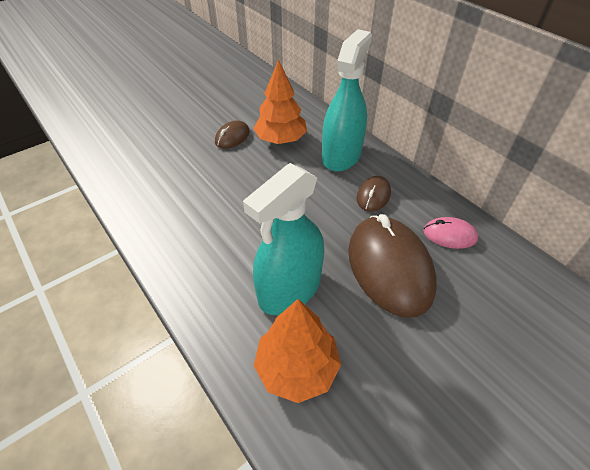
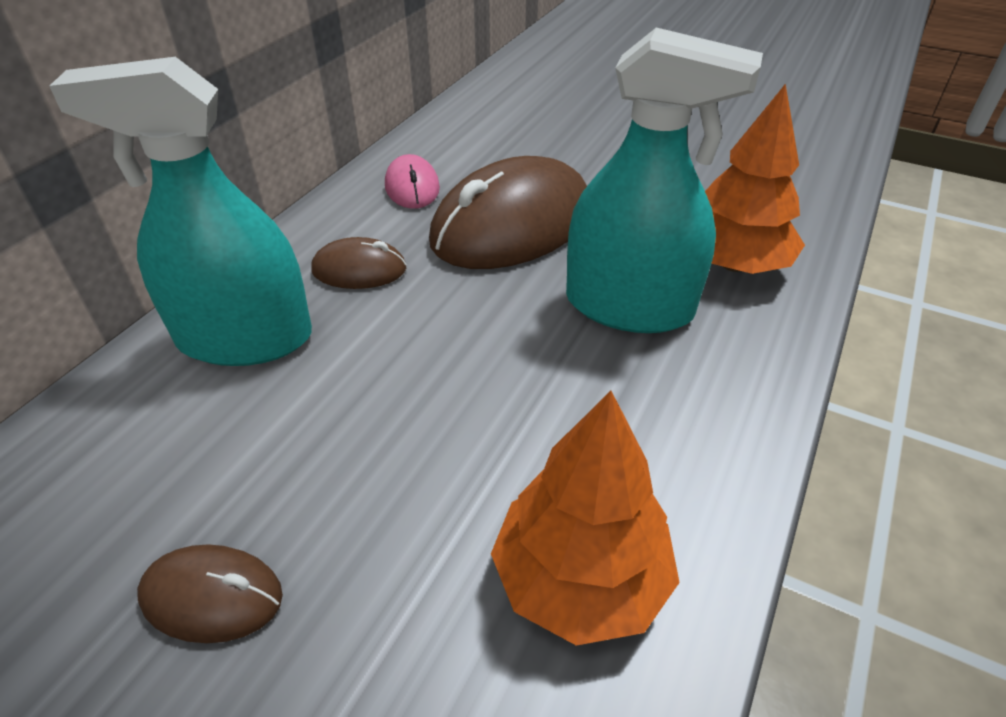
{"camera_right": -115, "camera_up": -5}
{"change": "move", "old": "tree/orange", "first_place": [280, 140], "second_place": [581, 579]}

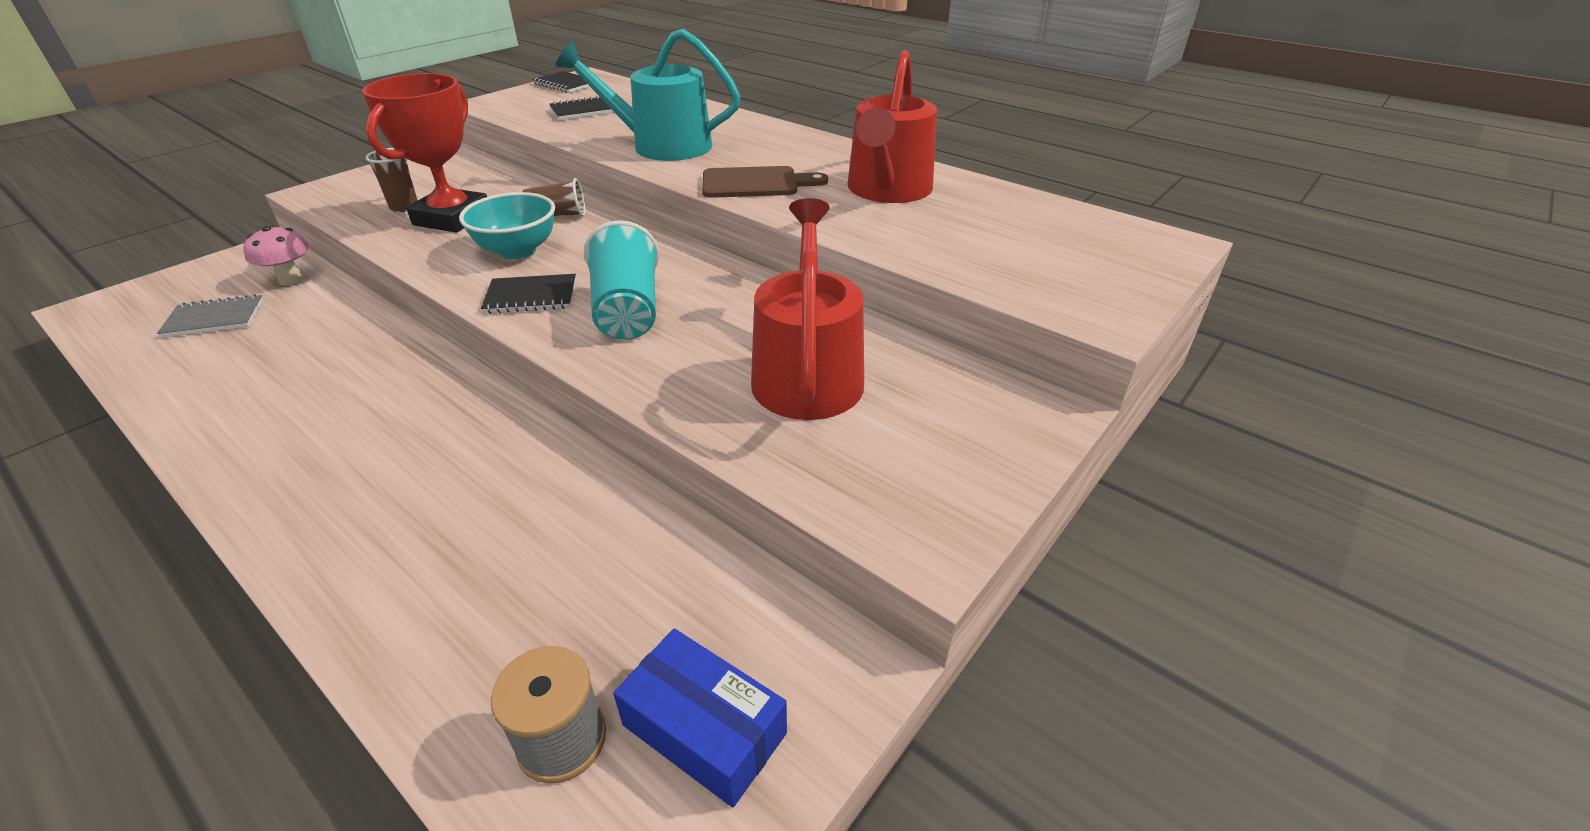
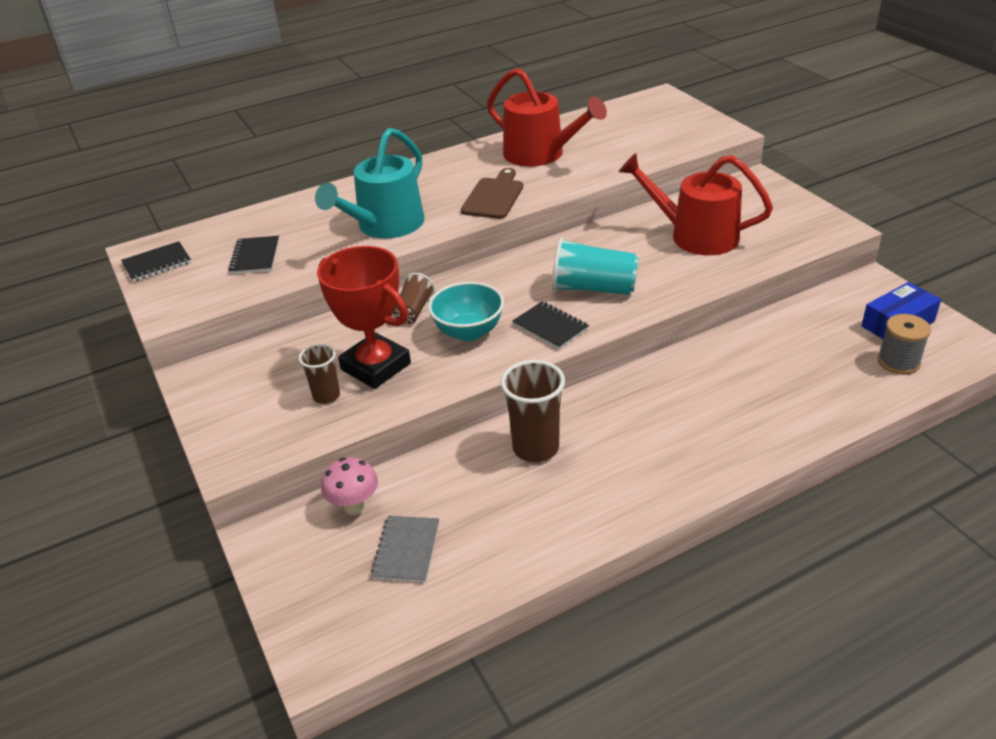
{"camera_right": -65, "camera_up": 0}
{"change": "insert", "new": "cup/brown", "second_place": [535, 448]}
{"change": "rotate", "old": "notebook/black", "first_place": [531, 296], "second_place": [550, 327], "degrees": -60}

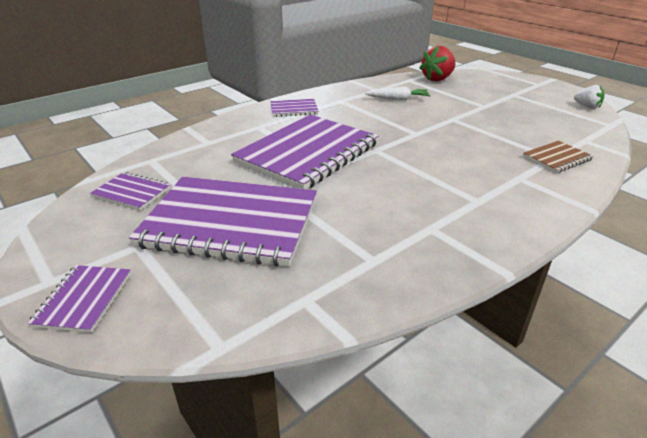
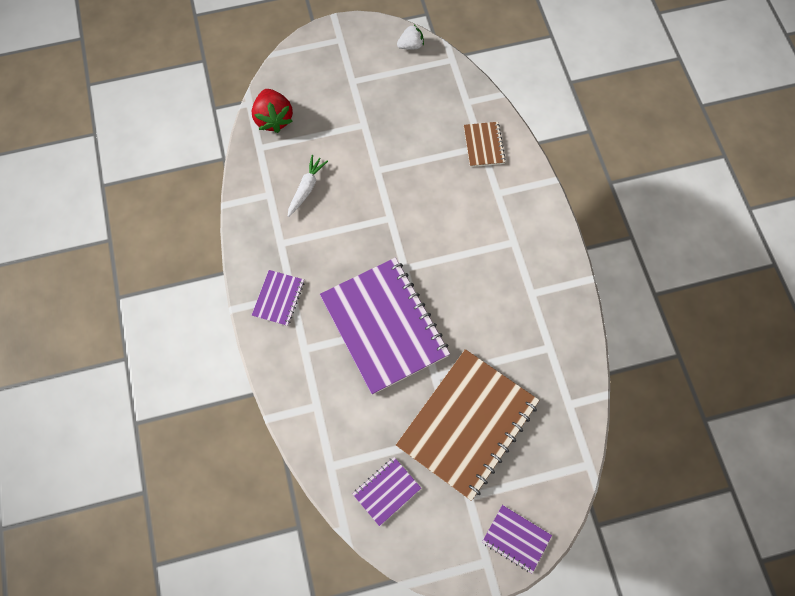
{"camera_right": -65, "camera_up": 35}
{"change": "recolor", "old": "notebook/purple", "new": "notebook/brown", "first_place": [231, 223], "second_place": [467, 424]}

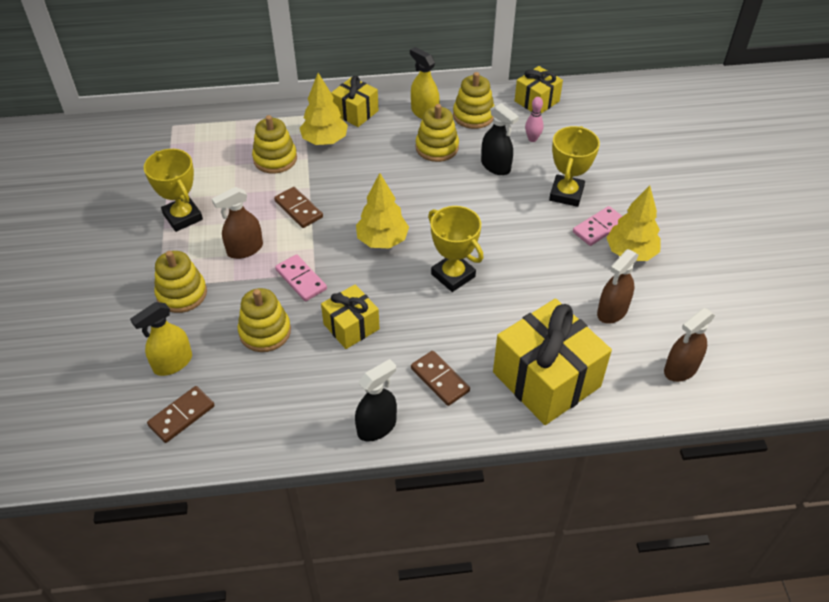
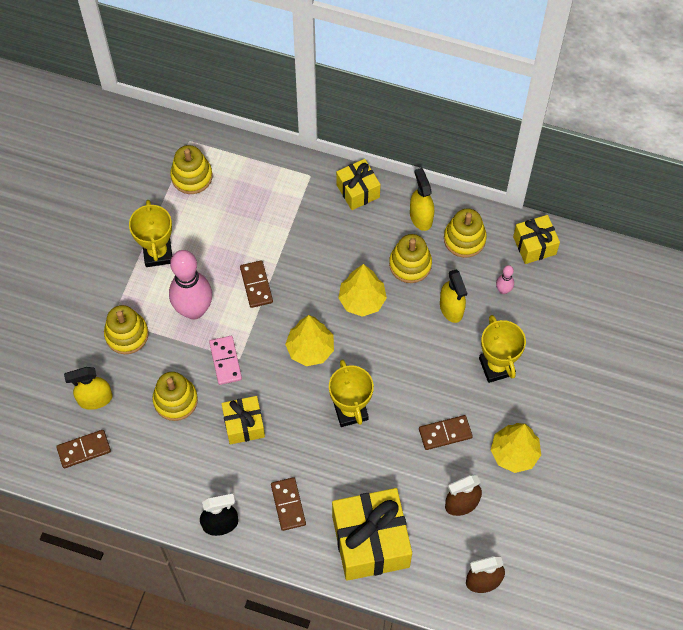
{"camera_right": 25, "camera_up": 15}
{"change": "delete", "old": "domino/pink", "first_place": [599, 228]}
{"change": "insert", "new": "domino/brown", "second_place": [445, 433]}
{"change": "move", "old": "stacking toy/yellow", "first_place": [275, 159], "second_place": [192, 176]}
{"change": "move", "old": "tree/yellow", "first_place": [324, 141], "second_place": [362, 300]}
{"change": "replace", "old": "spray bottle/brown", "new": "bowling pin/pink", "first_place": [245, 249], "second_place": [194, 310]}
{"change": "recolor", "old": "spray bottle/black", "new": "spray bottle/yellow", "first_place": [496, 166], "second_place": [451, 308]}
{"change": "rotate", "old": "trophy/yellow", "first_place": [566, 194], "second_place": [496, 366], "degrees": -60}

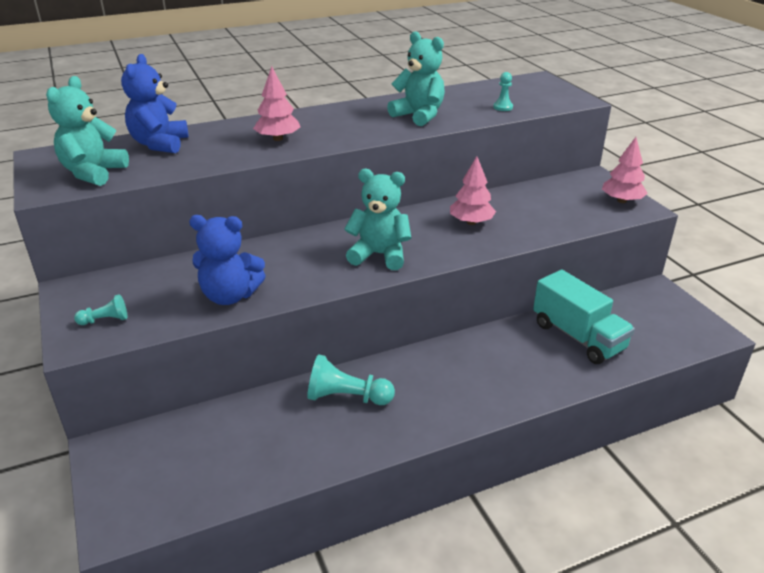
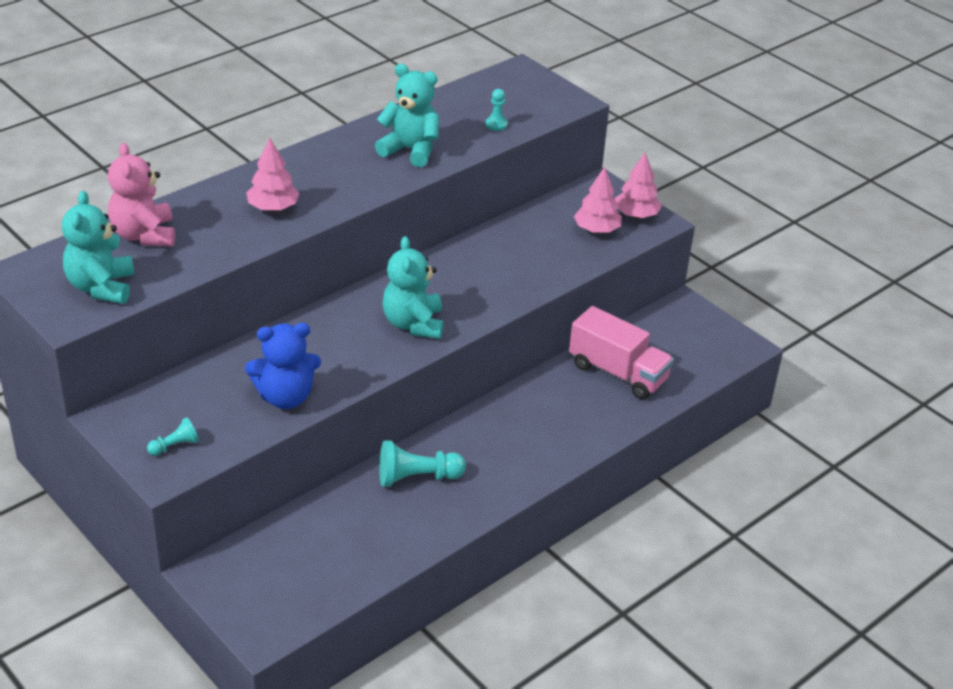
{"camera_right": -20, "camera_up": 5}
{"change": "move", "old": "tree/pink", "first_place": [471, 222], "second_place": [596, 230]}
{"change": "recolor", "old": "teddy bear/blue", "new": "teddy bear/pink", "first_place": [159, 144], "second_place": [144, 235]}
{"change": "recolor", "old": "truck/turquoise", "new": "truck/pink", "first_place": [578, 336], "second_place": [618, 373]}
{"change": "rotate", "old": "teddy bear/turquoise", "first_place": [379, 255], "second_place": [413, 324], "degrees": -90}

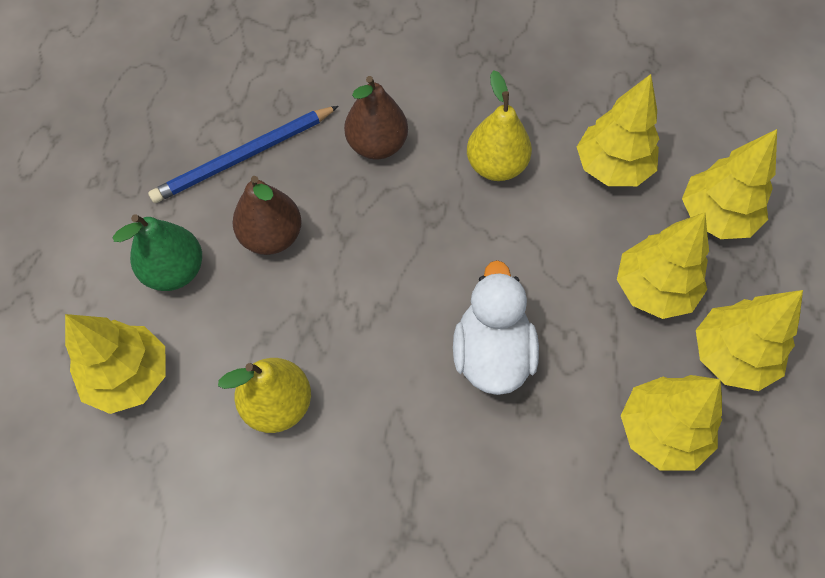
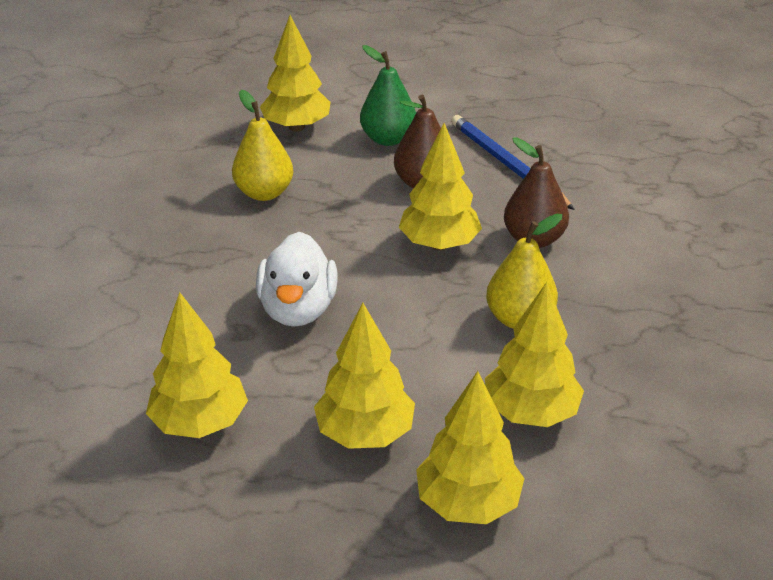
{"camera_right": 90, "camera_up": -25}
{"change": "move", "old": "tree/yellow", "first_place": [731, 356], "second_place": [439, 244]}
{"change": "rotate", "old": "duck/white", "first_place": [491, 353], "second_place": [298, 309], "degrees": 90}

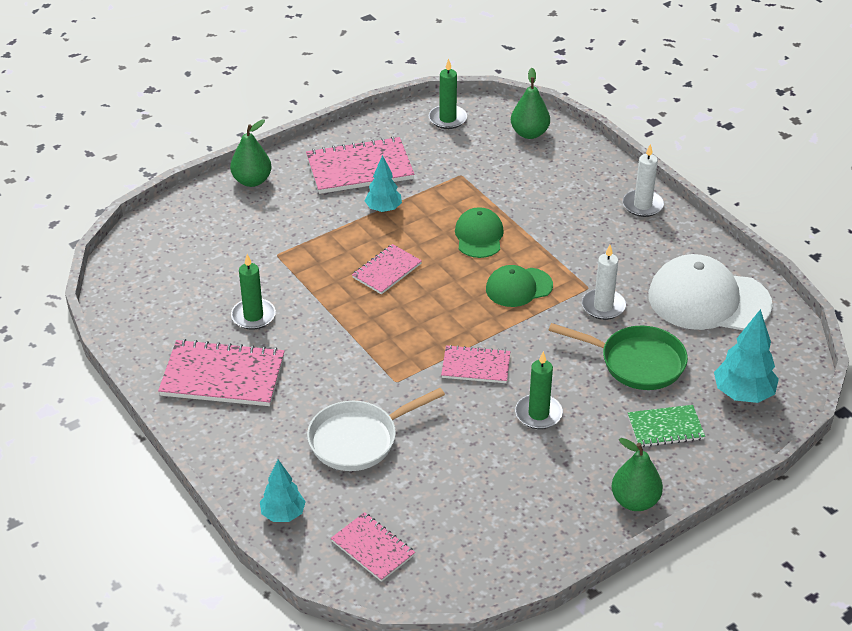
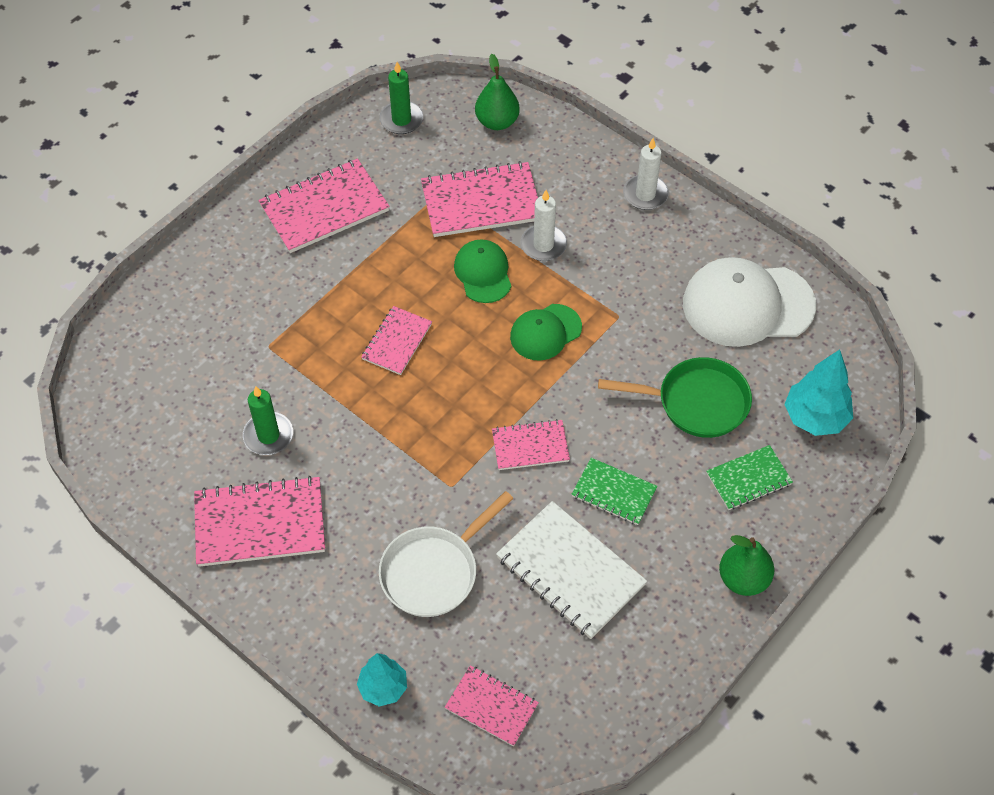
{"camera_right": -15, "camera_up": 15}
{"change": "delete", "old": "pear/green", "first_place": [252, 181]}
{"change": "delete", "old": "tree/turquoise", "first_place": [383, 209]}
{"change": "insert", "new": "notebook/pink", "second_place": [481, 202]}
{"change": "insert", "new": "notebook/white", "second_place": [570, 571]}
{"change": "move", "old": "candle/white", "first_place": [603, 306], "second_place": [543, 245]}
{"change": "replace", "old": "candle/green", "new": "notebook/green", "first_place": [538, 414], "second_place": [614, 492]}

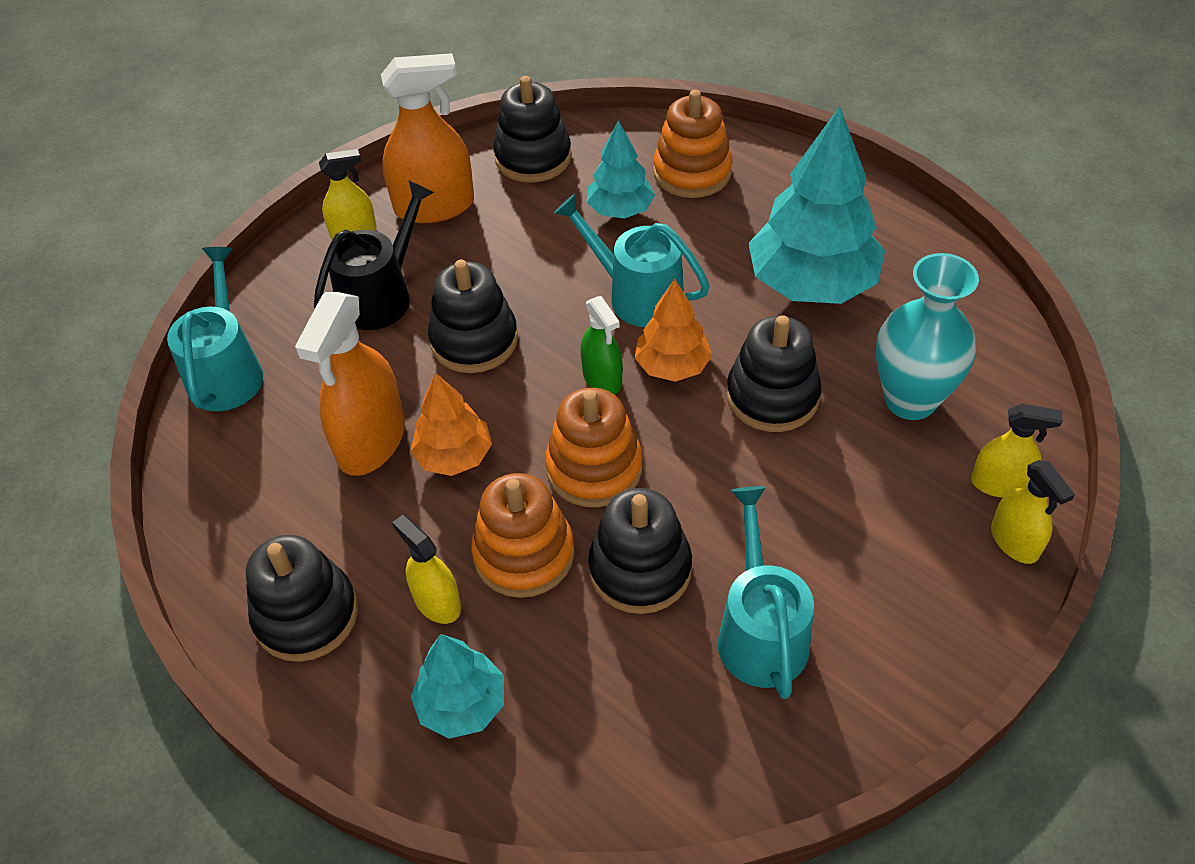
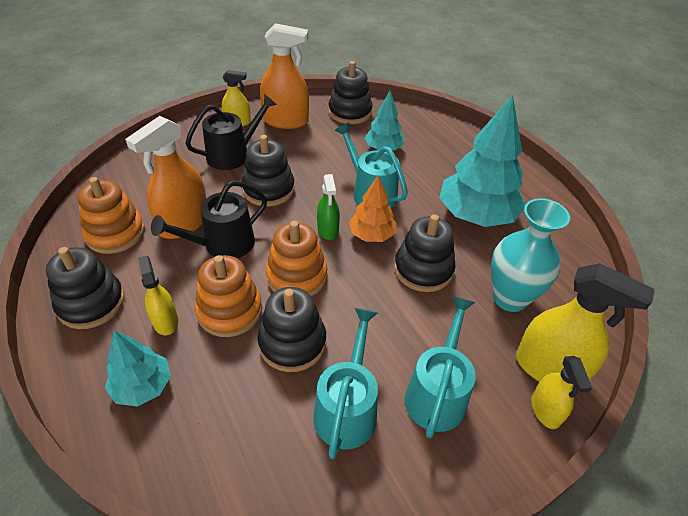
{"camera_right": 15, "camera_up": -5}
{"change": "move", "old": "watering can/turquoise", "first_place": [227, 371], "second_place": [437, 393]}
{"change": "move", "old": "stacking toy/orange", "first_place": [692, 172], "second_place": [115, 233]}
{"change": "replace", "old": "tree/orange", "new": "watering can/black", "first_place": [454, 456], "second_place": [222, 245]}
{"change": "resize", "old": "spray bottle/yellow", "first_place": [999, 483], "second_place": [549, 368], "factor": 1.76}

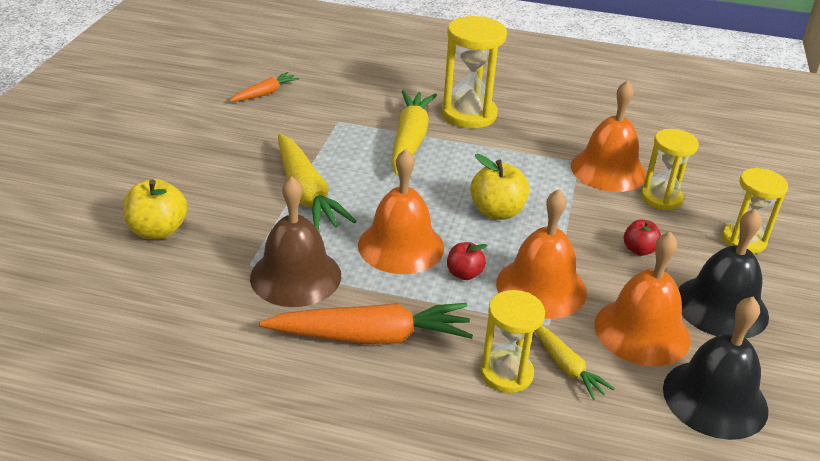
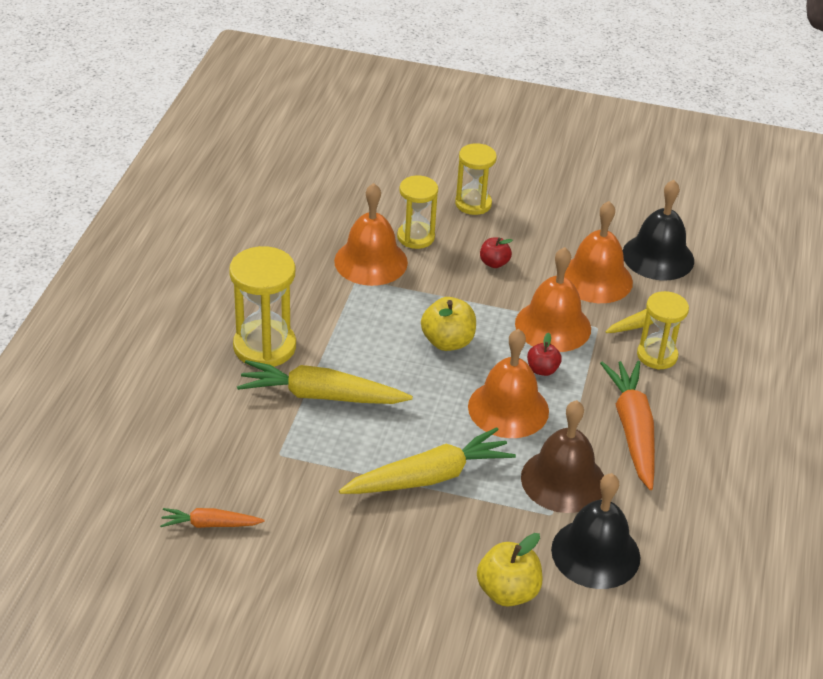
{"camera_right": -90, "camera_up": 5}
{"change": "move", "old": "bell/black", "first_place": [721, 306], "second_place": [595, 553]}
{"change": "rotate", "old": "carrot/orange", "first_place": [265, 93], "second_place": [210, 524], "degrees": -45}

